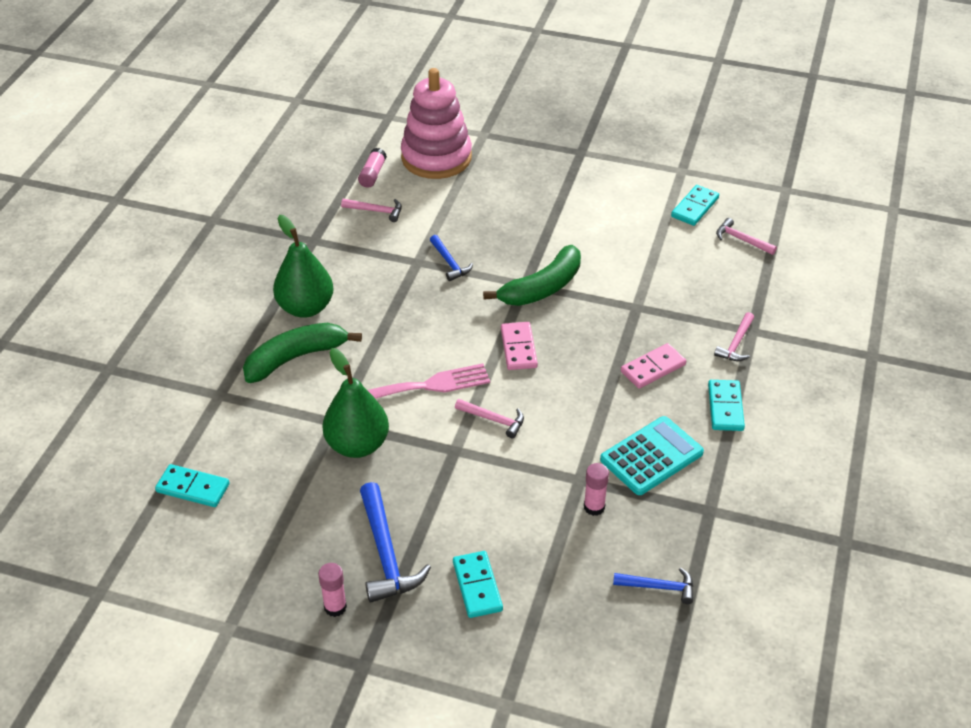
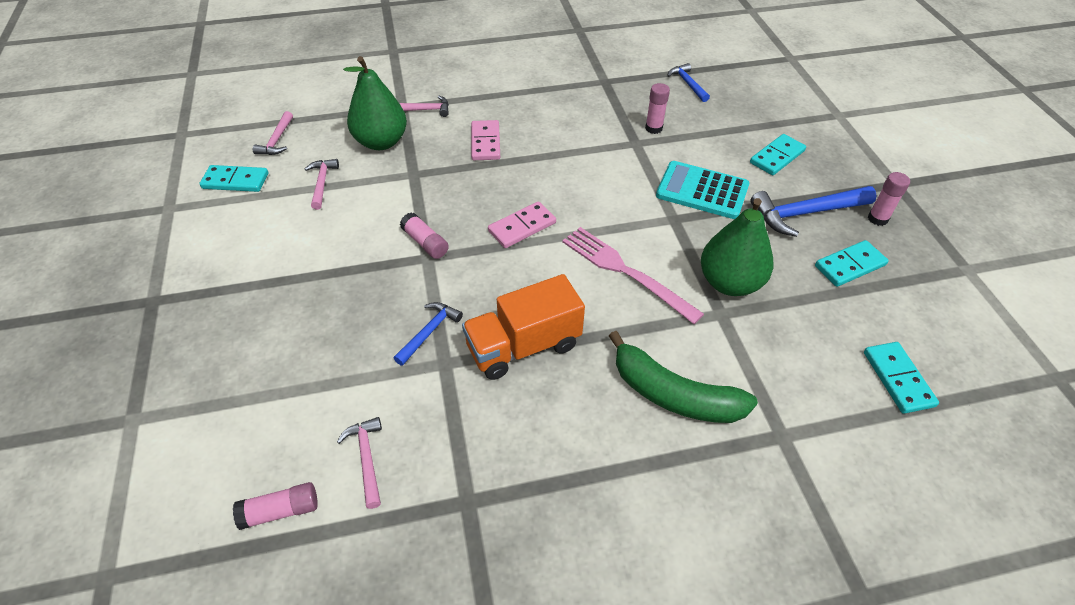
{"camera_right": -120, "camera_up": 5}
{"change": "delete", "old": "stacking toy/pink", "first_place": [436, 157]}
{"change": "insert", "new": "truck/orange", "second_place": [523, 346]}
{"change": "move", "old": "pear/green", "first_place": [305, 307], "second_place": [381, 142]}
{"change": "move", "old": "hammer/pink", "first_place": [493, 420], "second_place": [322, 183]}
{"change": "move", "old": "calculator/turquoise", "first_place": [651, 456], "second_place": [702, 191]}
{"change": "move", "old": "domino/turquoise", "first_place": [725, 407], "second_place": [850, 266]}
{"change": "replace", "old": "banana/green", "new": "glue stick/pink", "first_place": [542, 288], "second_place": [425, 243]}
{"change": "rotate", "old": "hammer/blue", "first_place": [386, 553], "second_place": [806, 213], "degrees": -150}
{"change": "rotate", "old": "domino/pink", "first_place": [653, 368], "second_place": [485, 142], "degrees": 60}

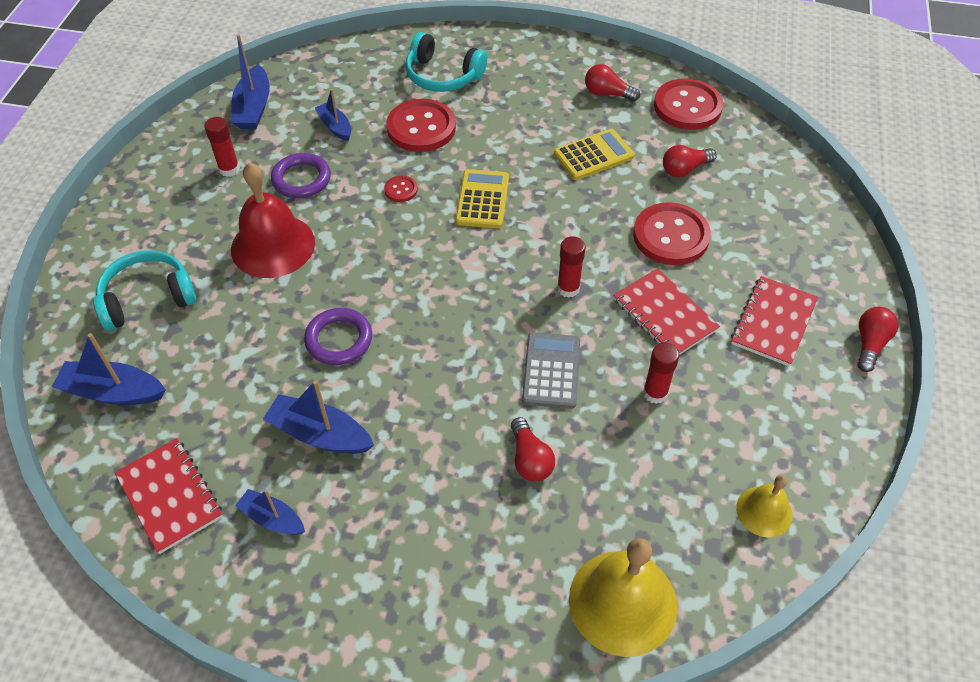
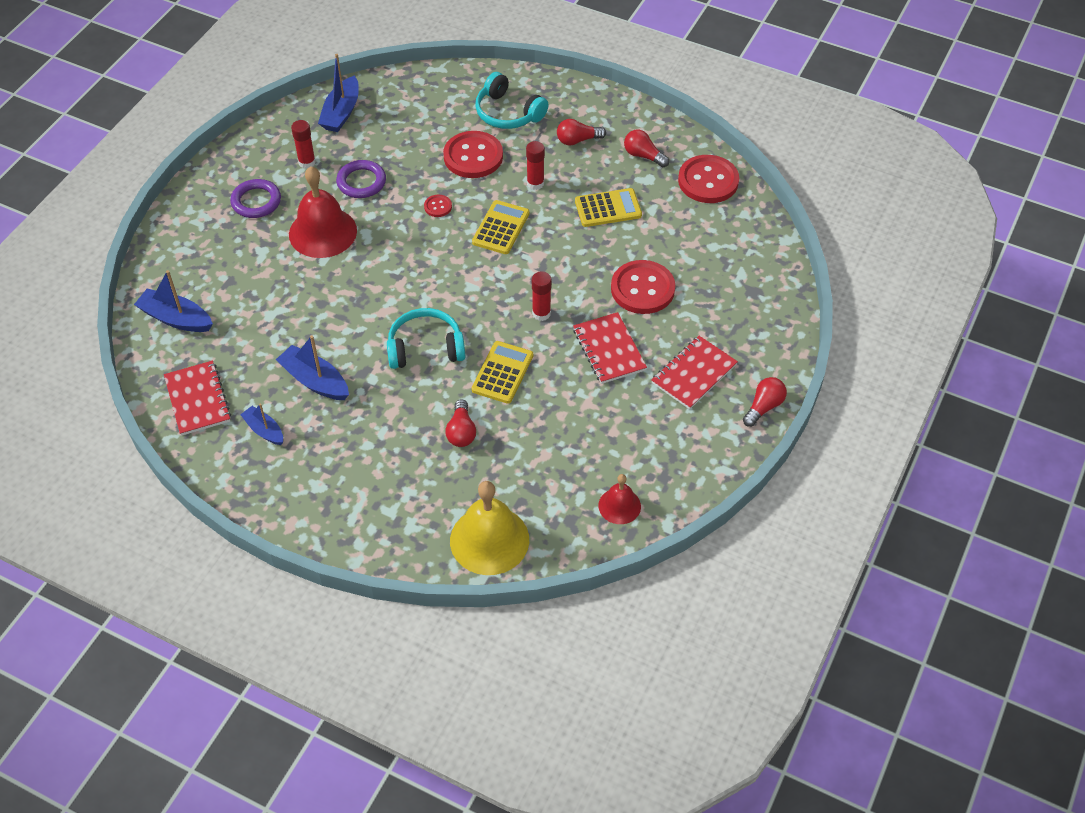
{"camera_right": 15, "camera_up": 0}
{"change": "delete", "old": "boat/blue", "first_place": [335, 127]}
{"change": "move", "old": "headphones/turquoise", "first_place": [147, 298], "second_place": [425, 348]}
{"change": "move", "old": "ring/purple", "first_place": [339, 339], "second_place": [256, 201]}
{"change": "move", "old": "glue stick/red", "first_place": [655, 393], "second_place": [535, 183]}
{"change": "move", "old": "light bulb/red", "first_place": [684, 169], "second_place": [577, 140]}
{"change": "recolor", "old": "calculator/grey", "new": "calculator/yellow", "first_place": [551, 371], "second_place": [502, 373]}
{"change": "recolor", "old": "bell/yellow", "new": "bell/red", "first_place": [764, 511], "second_place": [619, 506]}

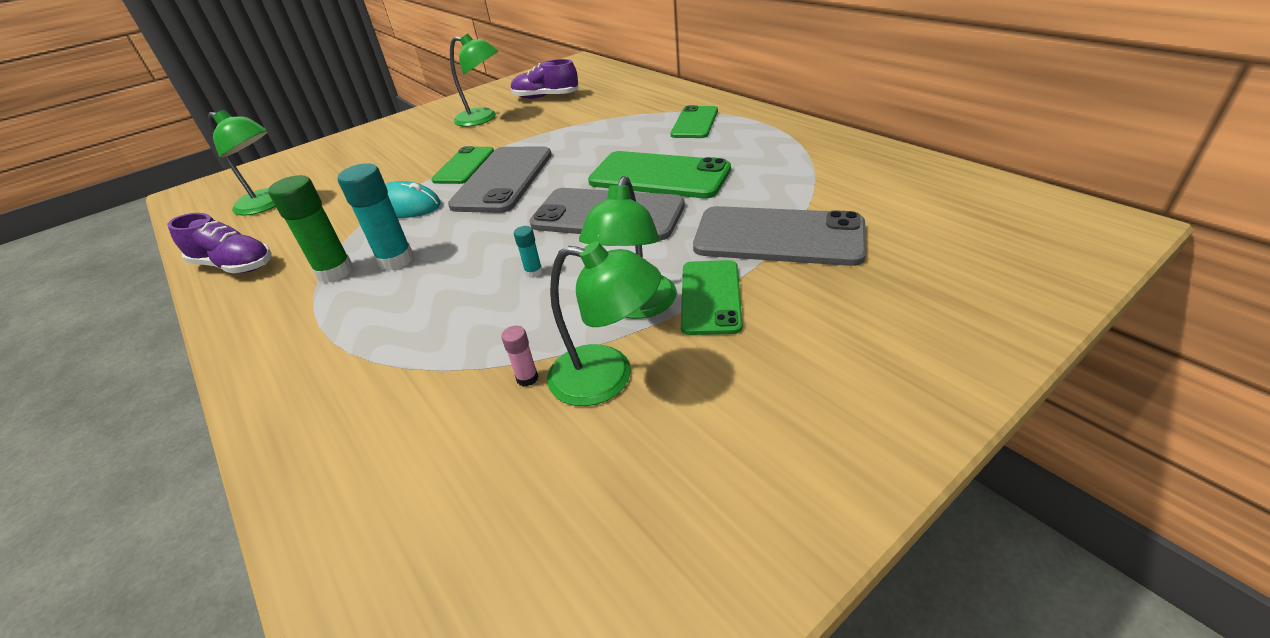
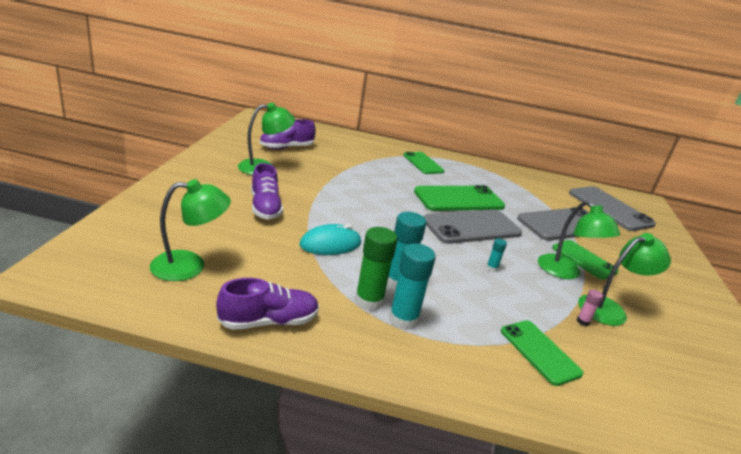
{"camera_right": -50, "camera_up": -10}
{"change": "insert", "new": "shoe/purple", "second_place": [265, 207]}
{"change": "insert", "new": "glue stick/turquoise", "second_place": [403, 320]}
{"change": "move", "old": "phone/green", "first_place": [464, 166], "second_place": [540, 352]}
{"change": "move", "old": "phone/grey", "first_place": [503, 179], "second_place": [609, 208]}

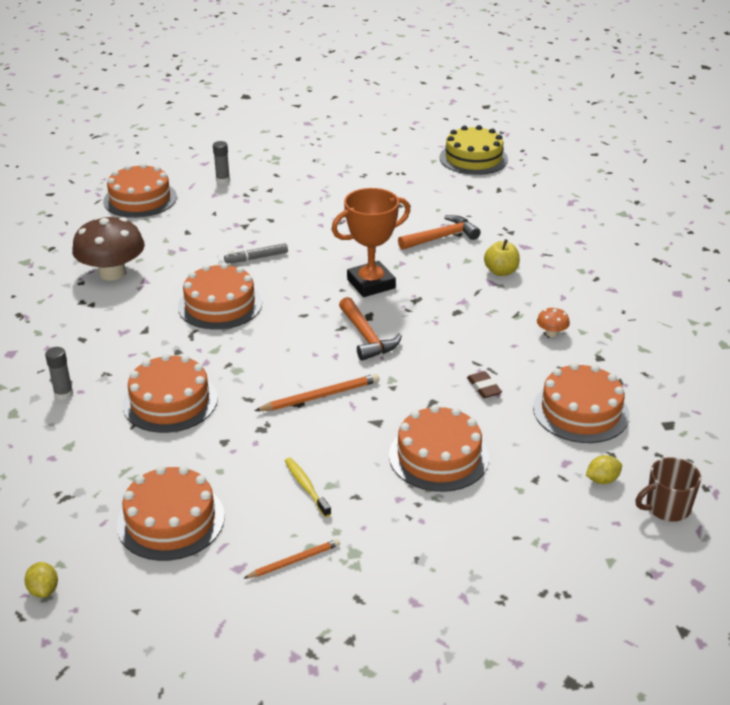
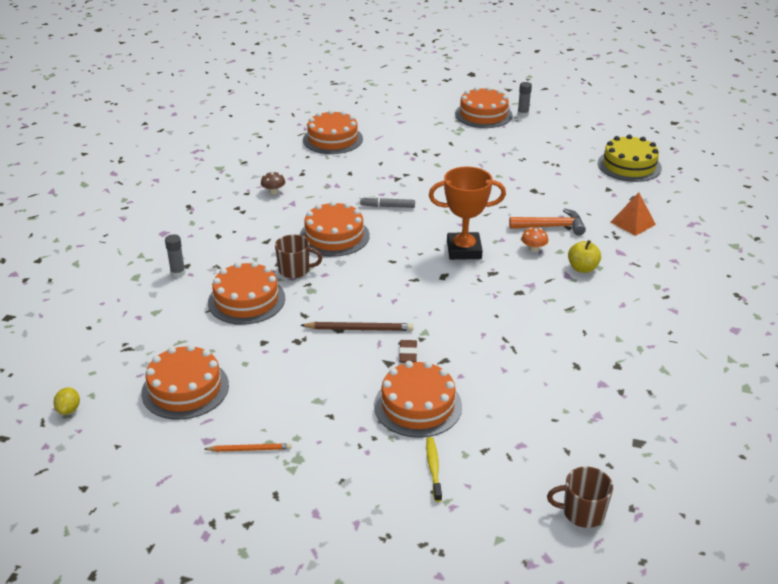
{"camera_right": 25, "camera_up": 0}
{"change": "delete", "old": "hammer/orange", "first_place": [366, 337]}
{"change": "delete", "old": "lemon/yellow", "first_place": [602, 480]}
{"change": "insert", "new": "mug/brown", "second_place": [295, 270]}
{"change": "insert", "new": "pyramid/orange", "second_place": [633, 223]}
{"change": "move", "old": "glue stick/grey", "first_place": [223, 180], "second_place": [523, 114]}
{"change": "move", "old": "toothbrush/yellow", "first_place": [306, 487], "second_place": [433, 468]}
{"change": "move", "old": "eraser/brown", "first_place": [484, 387], "second_place": [408, 354]}
{"change": "move", "old": "cake/orange", "first_place": [580, 411], "second_place": [483, 114]}
{"change": "move", "old": "mushroom/orange", "first_place": [551, 333], "second_place": [533, 249]}
{"change": "recolor", "old": "pencil/orange", "new": "pencil/brown", "first_place": [320, 396], "second_place": [359, 329]}
{"change": "resize", "old": "mushroom/brown", "first_place": [112, 273], "second_place": [273, 191], "factor": 0.43}

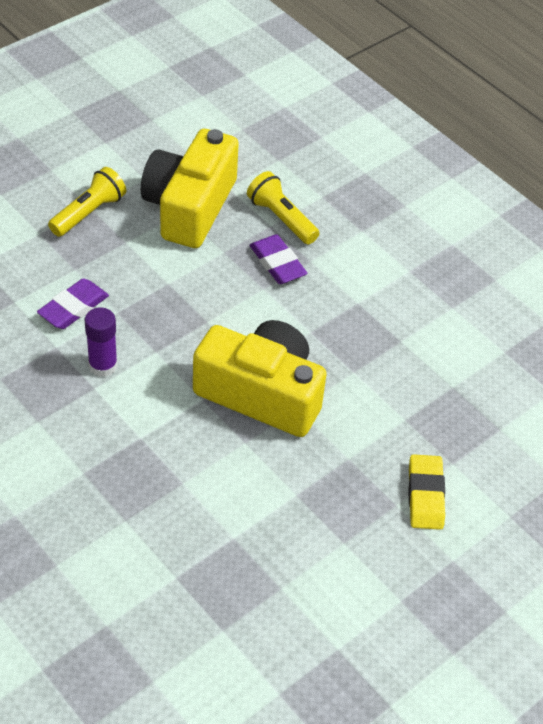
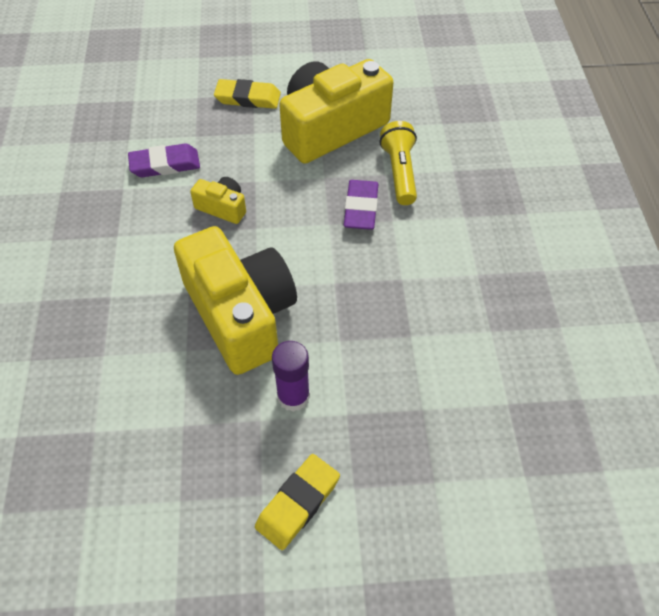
{"camera_right": 40, "camera_up": 5}
{"change": "insert", "new": "camera/yellow", "second_place": [222, 207]}
{"change": "move", "old": "glue stick/purple", "first_place": [103, 365], "second_place": [293, 396]}
{"change": "replace", "old": "flashlight/yellow", "new": "eraser/yellow", "first_place": [89, 213], "second_place": [248, 98]}

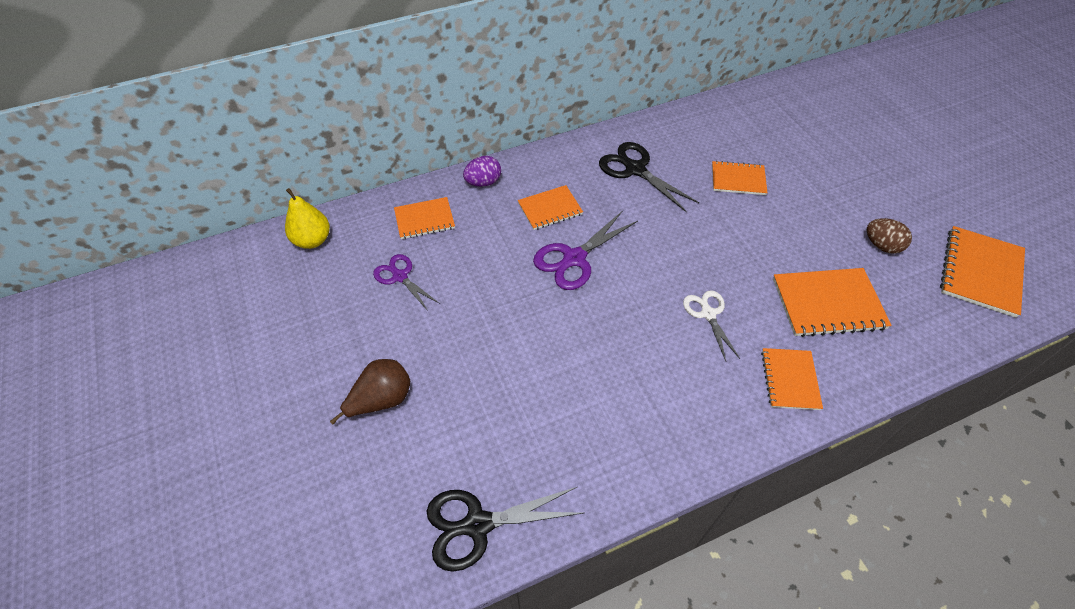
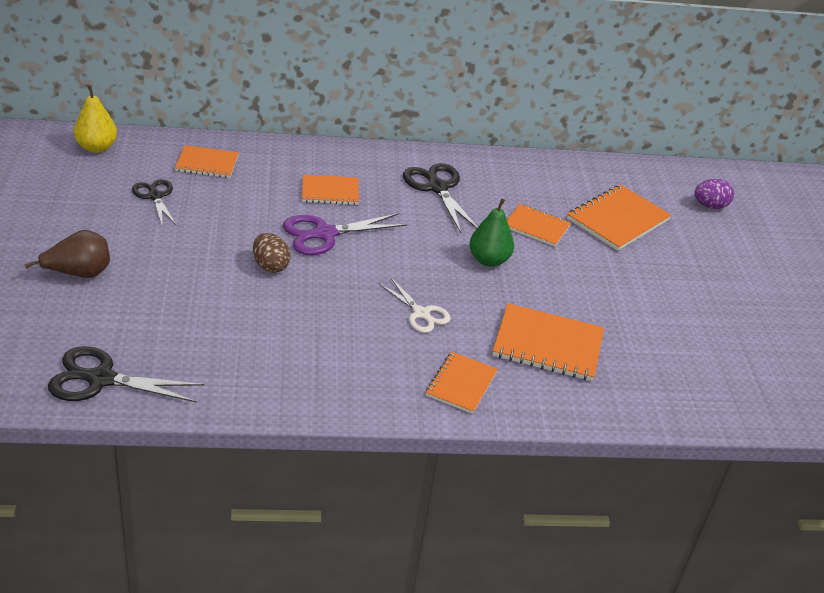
{"camera_right": 15, "camera_up": -15}
{"change": "insert", "new": "pear/green", "second_place": [488, 260]}
{"change": "move", "old": "egg/purple", "first_place": [483, 182], "second_place": [710, 206]}
{"change": "move", "old": "egg/brown", "first_place": [881, 245], "second_place": [270, 266]}
{"change": "move", "old": "notebook/orange", "first_place": [980, 272], "second_place": [617, 219]}
{"change": "recolor", "old": "scissors/purple", "new": "scissors/black", "first_place": [400, 276], "second_place": [155, 196]}
{"change": "rotate", "old": "scissors/white", "first_place": [708, 314], "second_place": [421, 313], "degrees": 135}

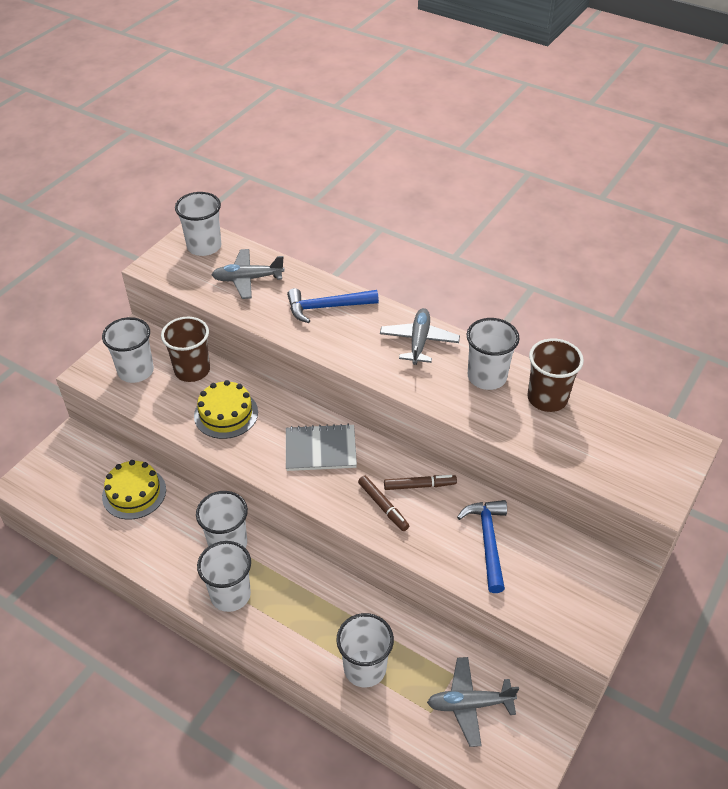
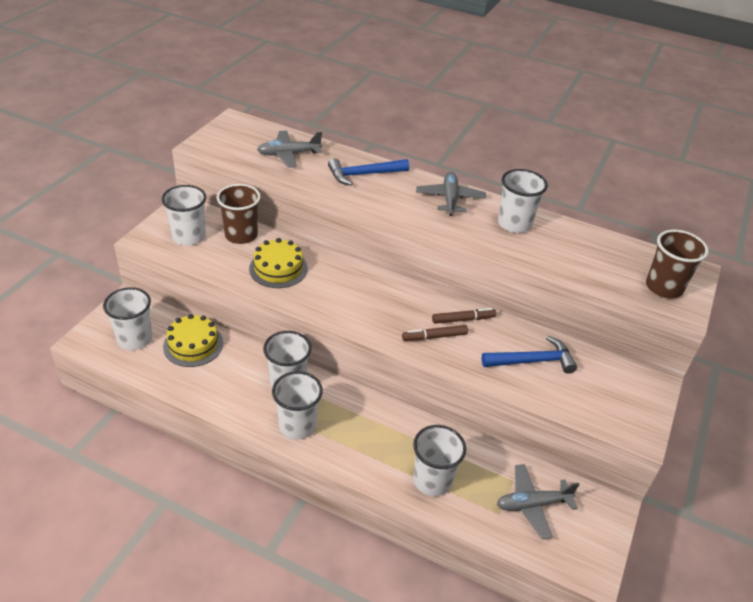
{"camera_right": -10, "camera_up": -5}
{"change": "delete", "old": "notebook/grey", "first_place": [320, 449]}
{"change": "move", "old": "cup/white", "first_place": [204, 246], "second_place": [135, 339]}
{"change": "move", "old": "cup/brown", "first_place": [547, 398], "second_place": [664, 287]}
{"change": "rotate", "old": "marker/brown", "first_place": [383, 506], "second_place": [434, 337], "degrees": 120}
{"change": "rotate", "old": "hammer/blue", "first_place": [488, 541], "second_place": [532, 361], "degrees": 90}

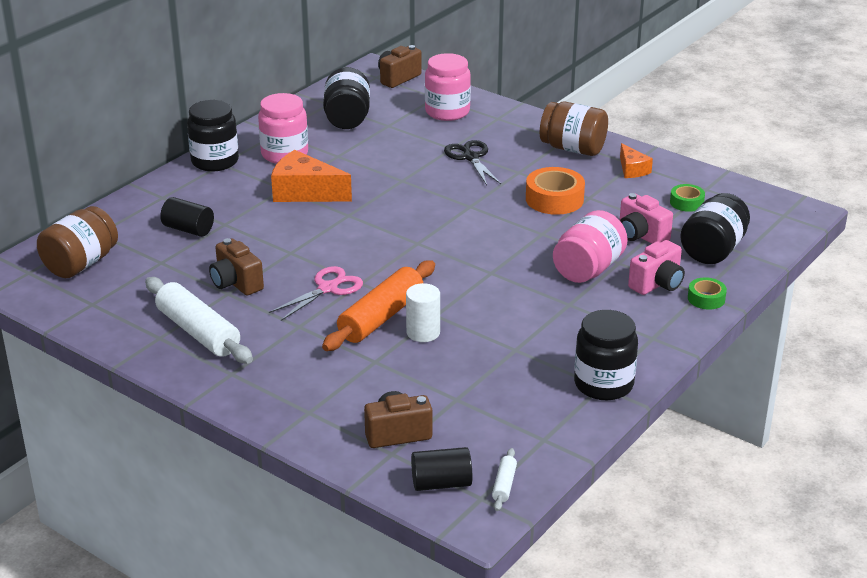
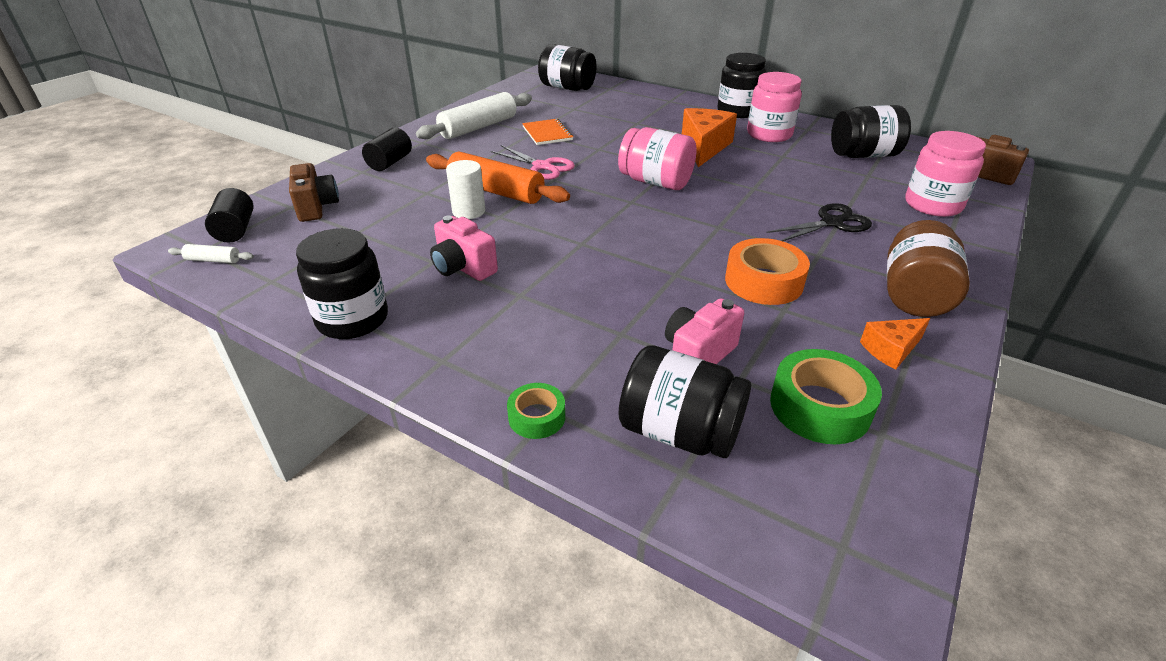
{"camera_right": 85, "camera_up": 5}
{"change": "move", "old": "cylinder/black", "first_place": [188, 229], "second_place": [390, 162]}
{"change": "move", "old": "jar/pink", "first_place": [588, 269], "second_place": [655, 182]}
{"change": "move", "old": "camera/pink", "first_place": [657, 284], "second_place": [463, 268]}
{"change": "replace", "old": "camera/brown", "new": "notebook/orange", "first_place": [236, 283], "second_place": [547, 133]}
{"change": "recolor", "old": "jar/brown", "new": "jar/black", "first_place": [81, 264], "second_place": [567, 88]}
{"change": "resize", "old": "tape/green", "first_place": [686, 202], "second_place": [820, 407], "factor": 1.73}

